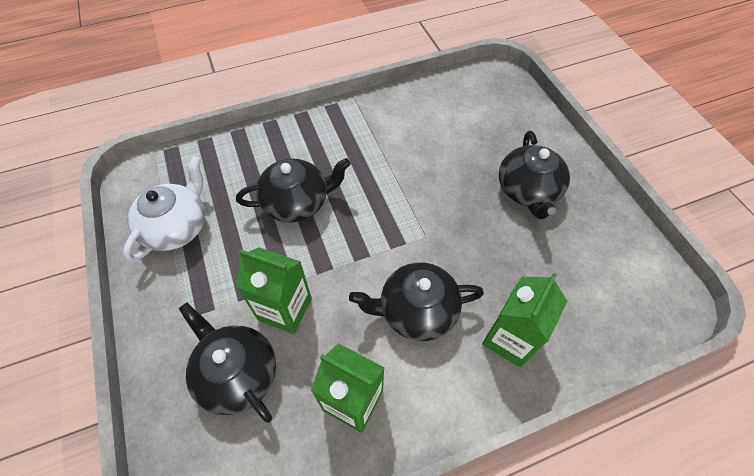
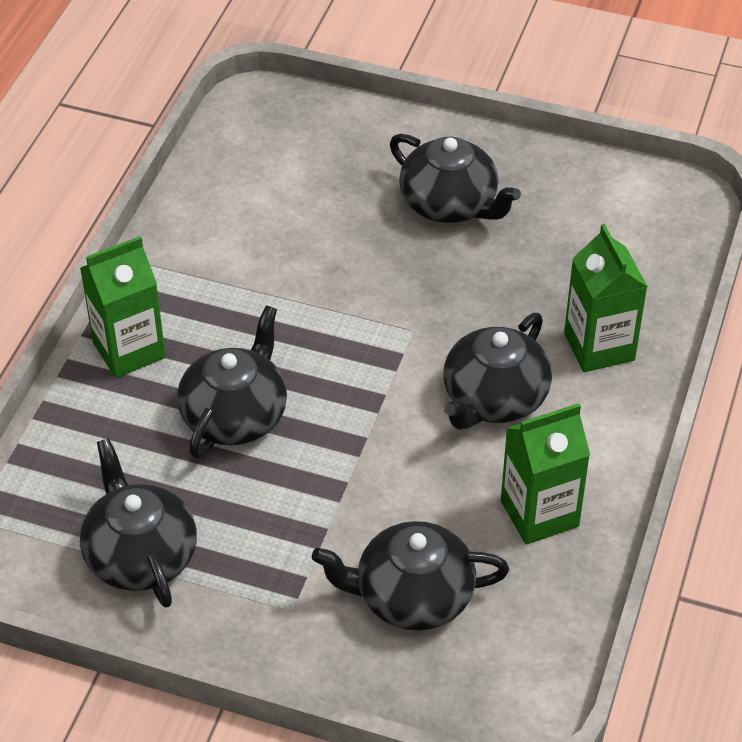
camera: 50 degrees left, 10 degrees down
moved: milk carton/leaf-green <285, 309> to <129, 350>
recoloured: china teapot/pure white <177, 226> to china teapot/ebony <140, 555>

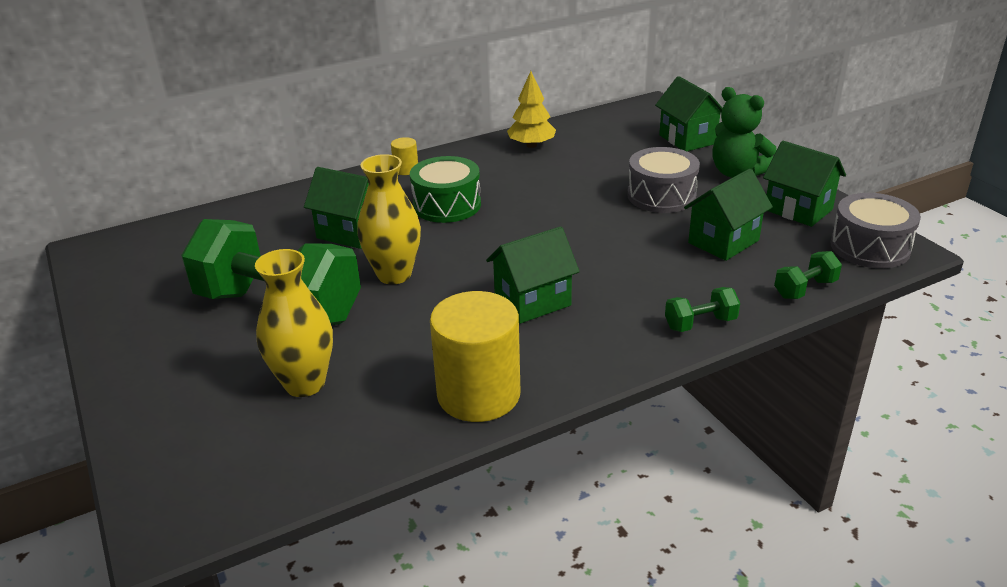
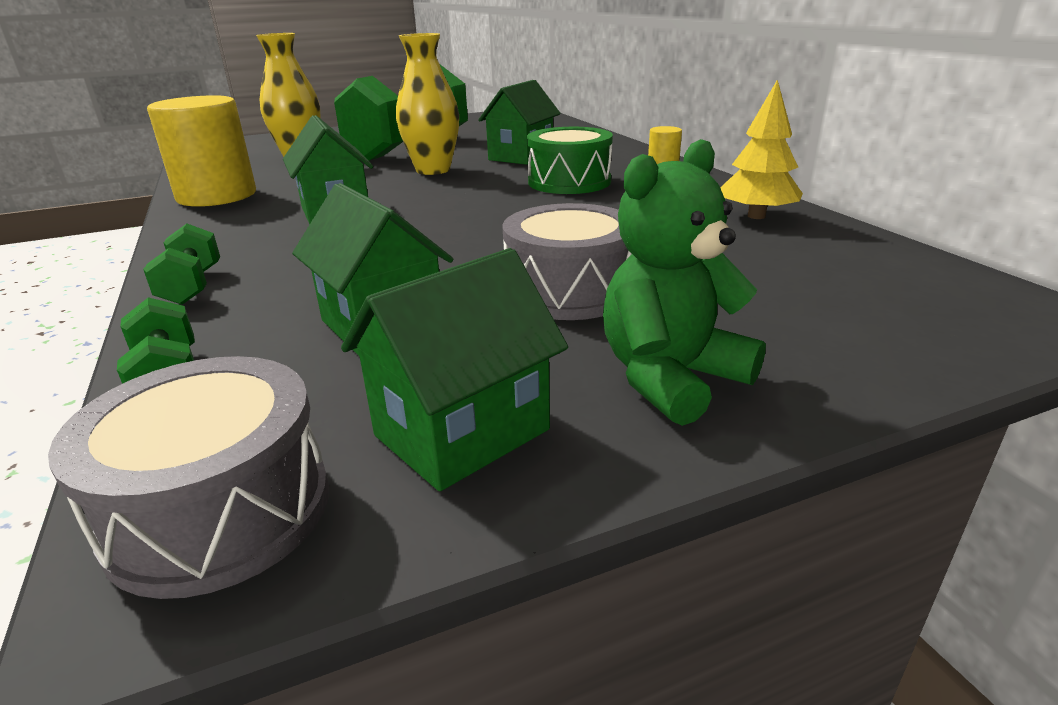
camera: 95 degrees right, 5 degrees down
removed: cottage/leaf-green <687, 139>

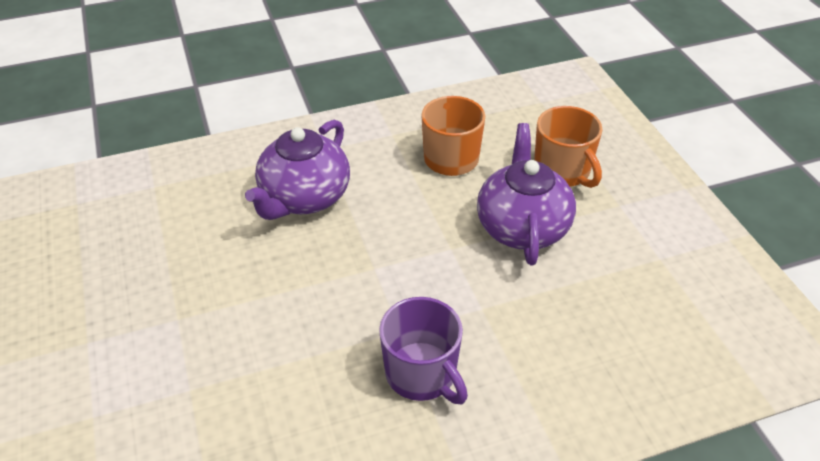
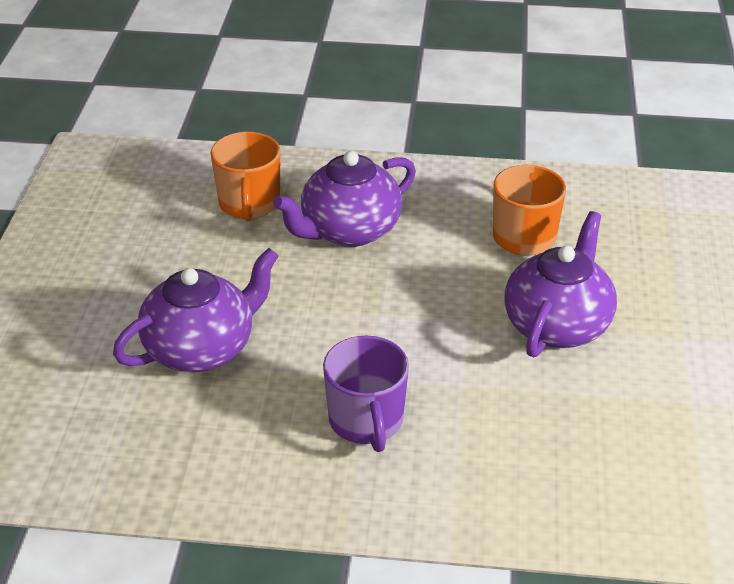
camera: 25 degrees right, 5 degrees down
added: china teapot/purple <201, 348>
moved: coffee mug/orange <563, 171> to <249, 204>

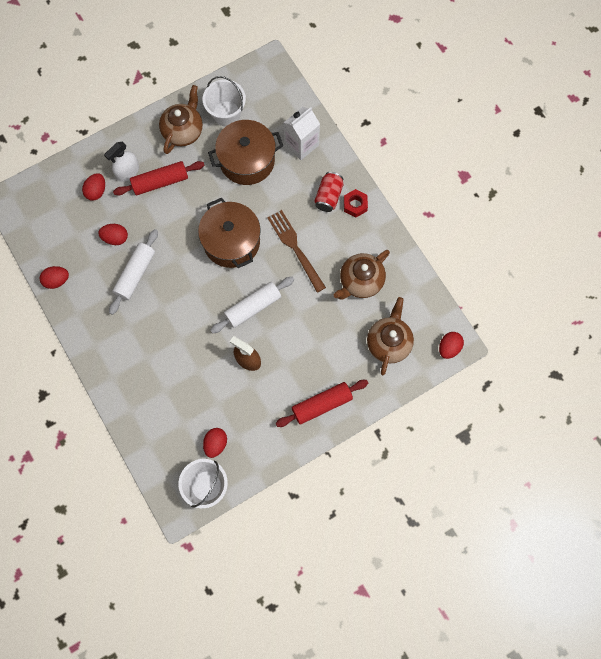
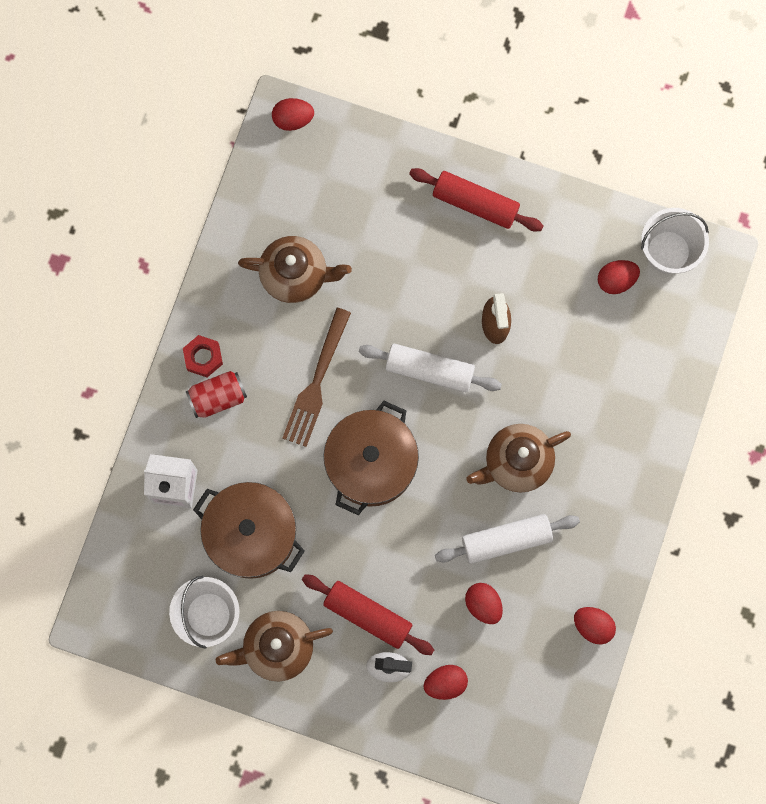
camera: 130 degrees left, 5 degrees up
moved: china teapot/russet <388, 342> to <516, 462>

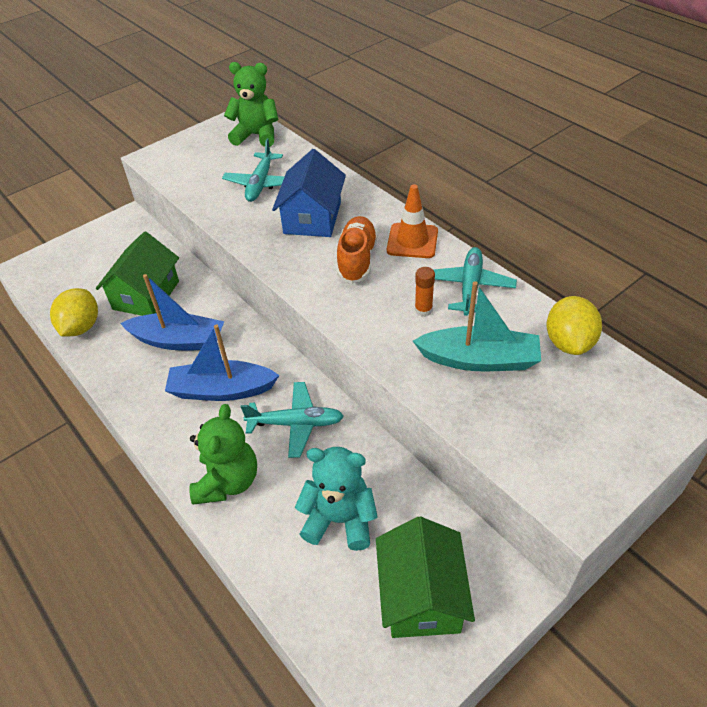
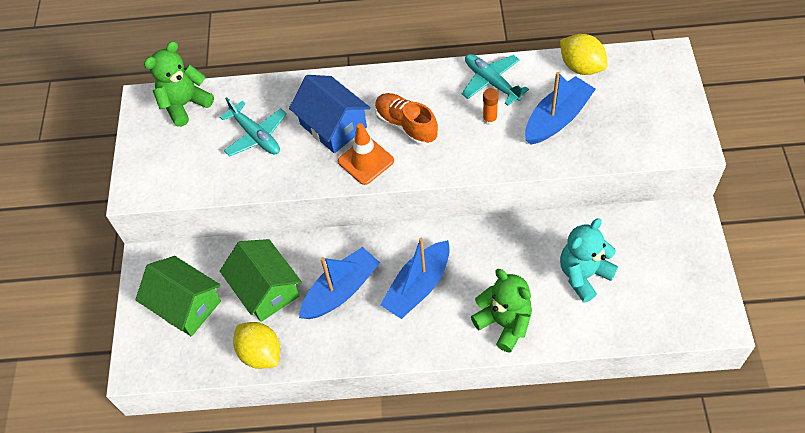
camera: 50 degrees left, 10 degrees up
removed: toy plane/aqua <296, 424>
moved: road cone/orange <412, 241> to <366, 161>; cottage/leaf-green <421, 595> to <186, 305>
recoloured: boat/aqua <479, 359> to boat/royal blue <557, 118>

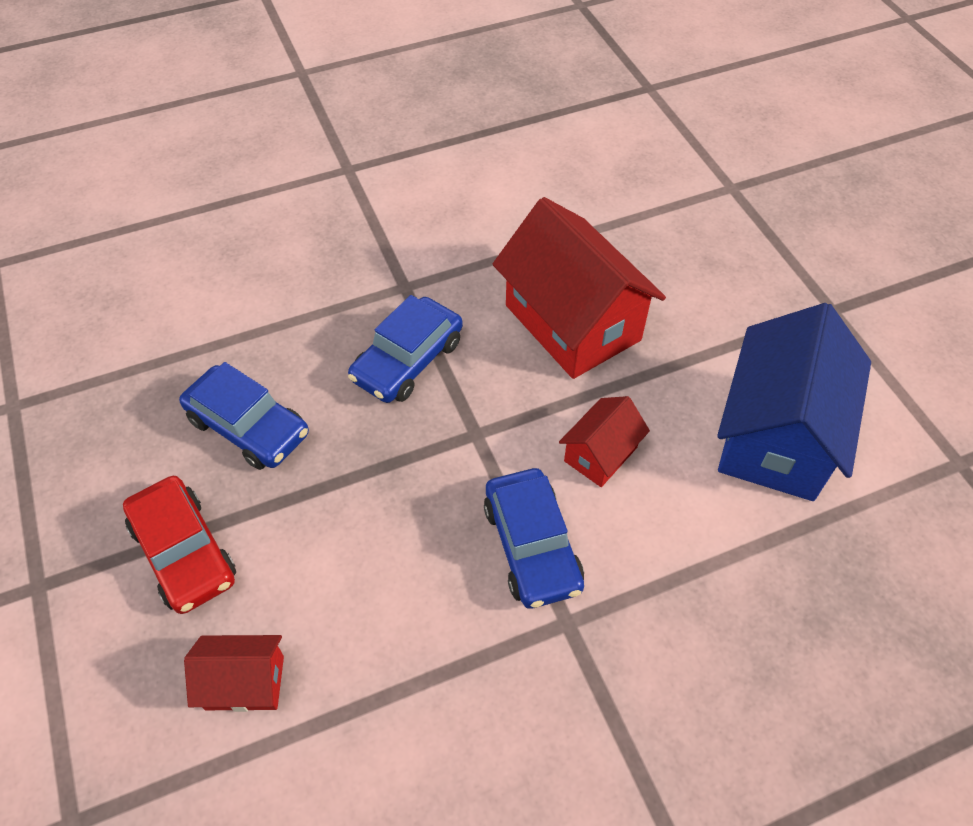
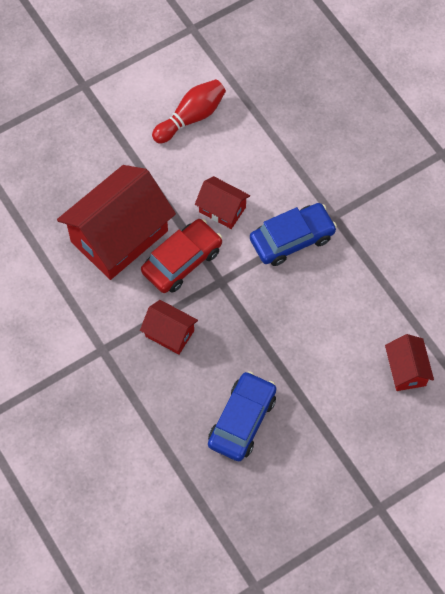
camera: 100 degrees left, 10 degrees up
moved: automobile/crimson <184, 552> to <182, 261>
replaced: automobile/royal blue <408, 360> to cottage/crimson <169, 333>; cottage/royal blue <776, 436> to skittle/crimson <191, 117>

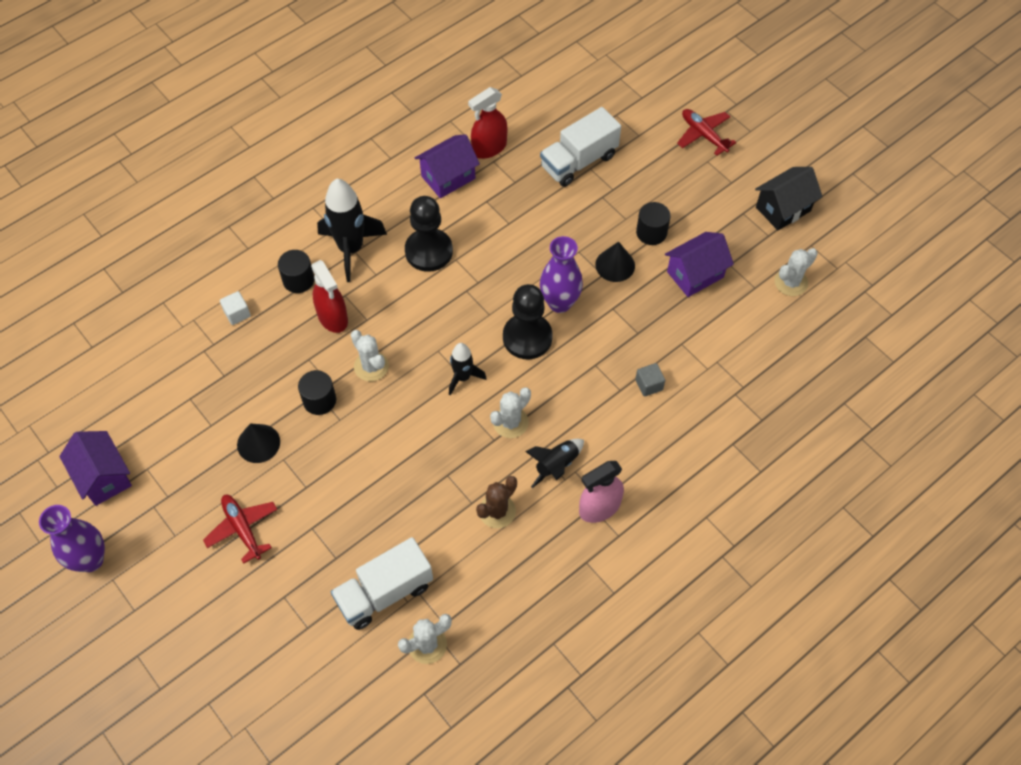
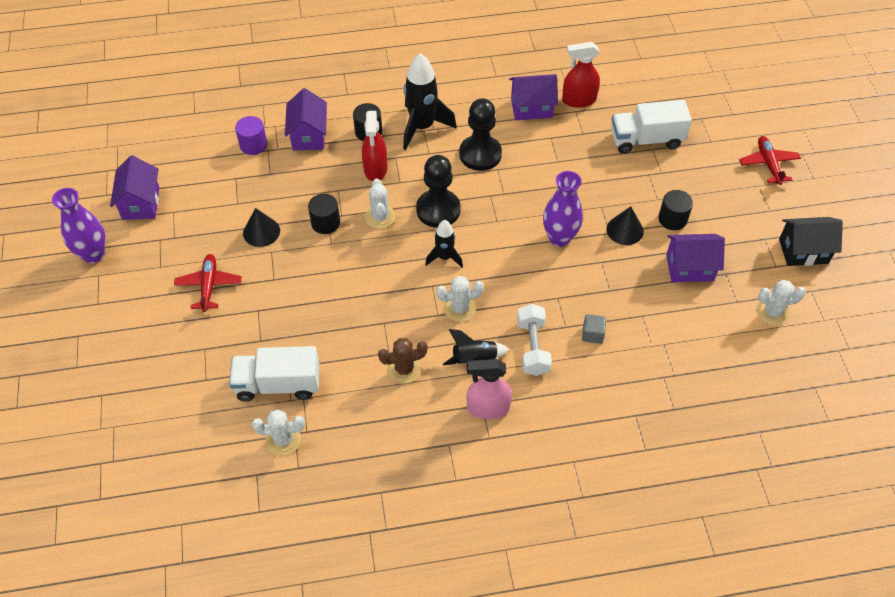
camera: 30 degrees right, 5 degrees down
added: cylinder/purple <253, 145>; hand weight/pure white <533, 347>
moved: pawn/ebony <527, 337> to <438, 210>
replaced: block/pure white <237, 313> to cottage/purple <308, 135>

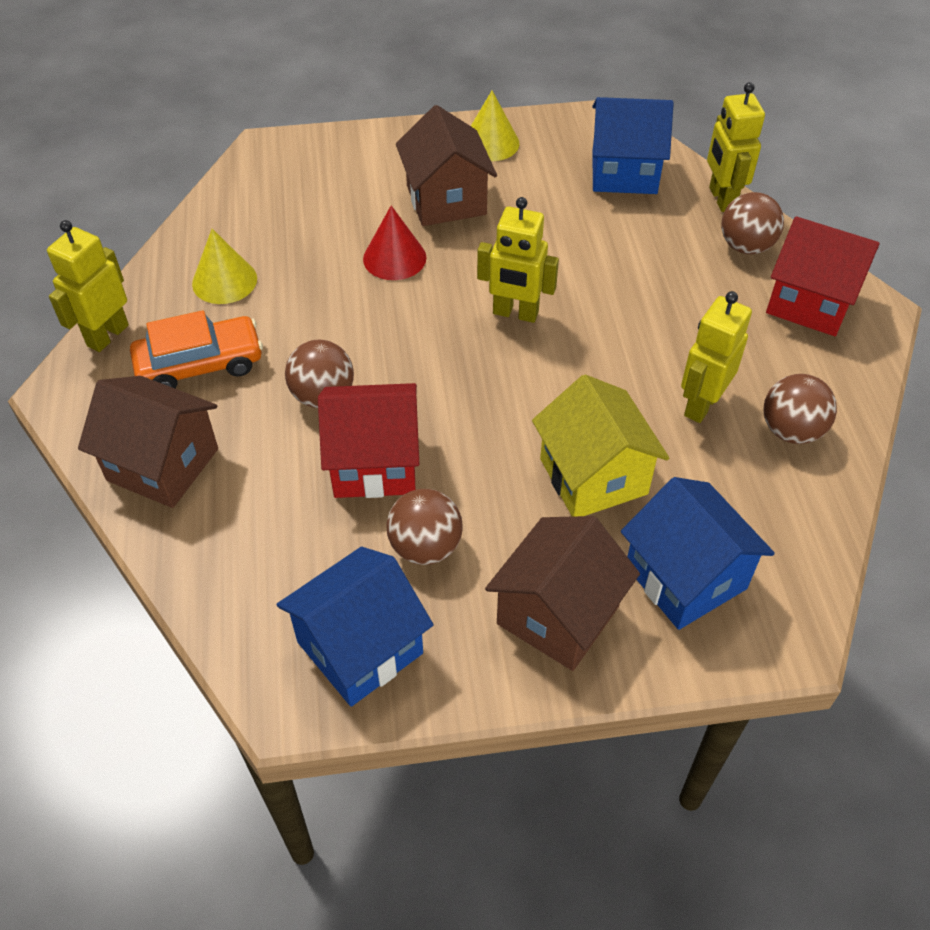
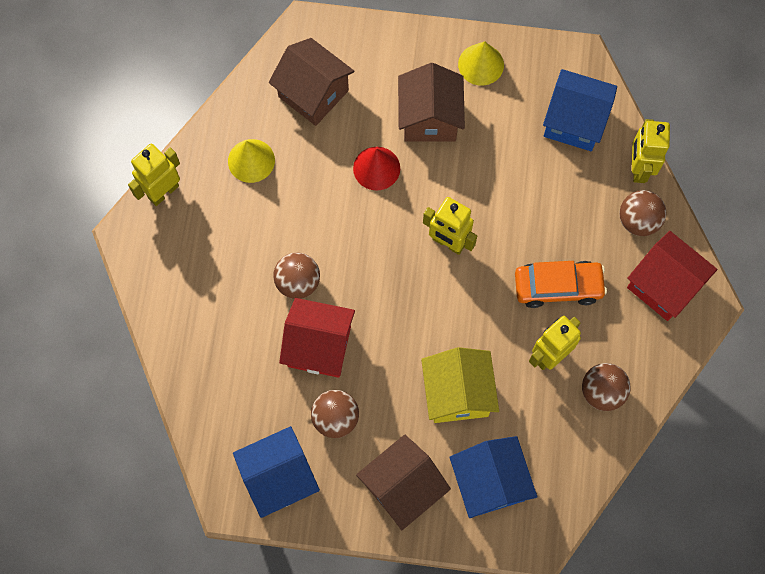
camera: 15 degrees right, 20 degrees up
moved: automobile/orange <200, 364> to <558, 286>; cottage/russet <163, 464> to <313, 93>

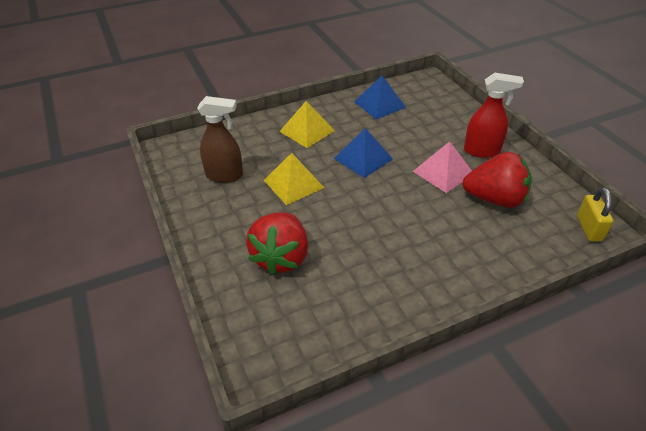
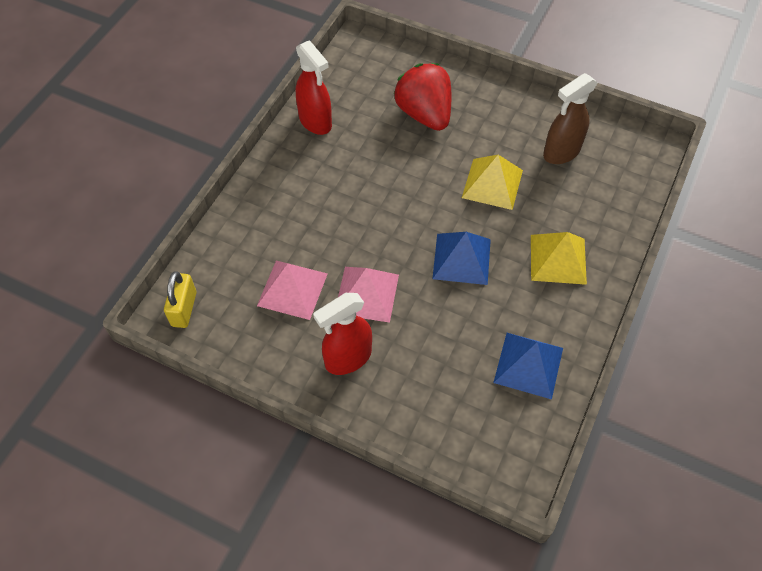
camera: 140 degrees right, 15 degrees up
added: sprayer/crimson <315, 122>
replaced: strawberry/crimson <495, 199> to pyramid/pink <292, 289>
turned: lock/yellow <589, 228> = <184, 309> 45 degrees clockwise

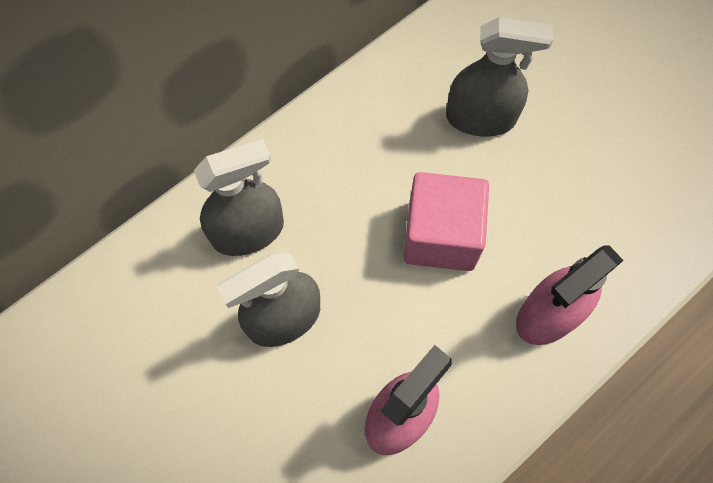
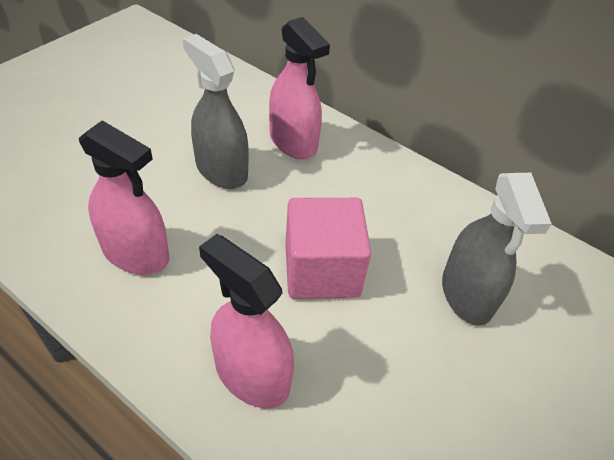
camera: 75 degrees right, 20 degrees down
recoloured: sprayer/gray <248, 232> to sprayer/pink <293, 142>

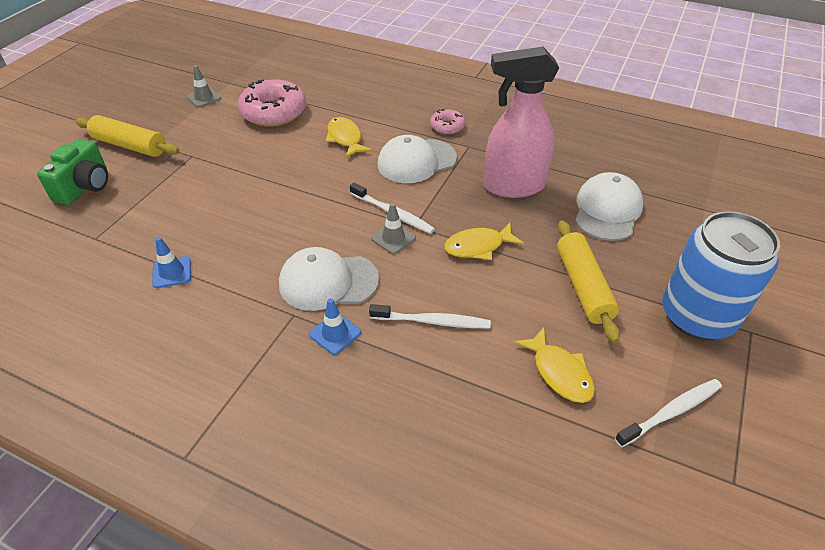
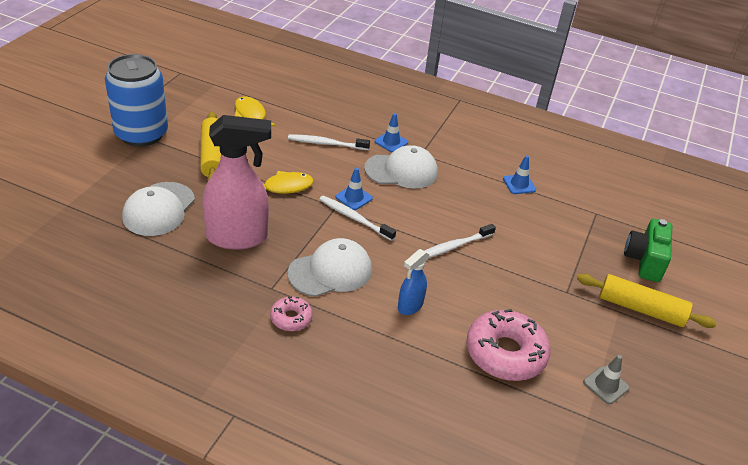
camera: 175 degrees right, 5 degrees down
moved: tooth brush/pure white <671, 412> to <453, 247>
replaced: toy fish/yellow <345, 138> to sprayer/royal blue <410, 306>
recoloured: road cone/gray <393, 238> to road cone/royal blue <354, 198>

